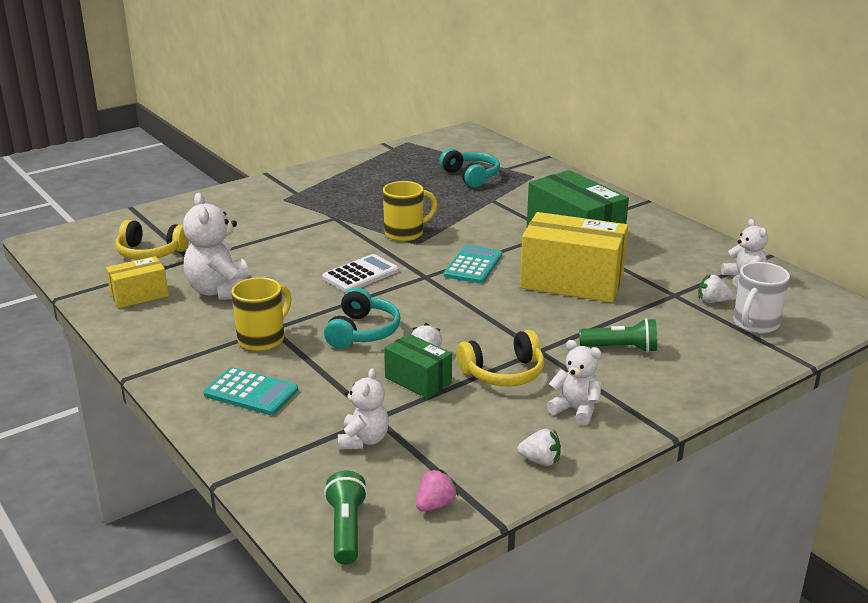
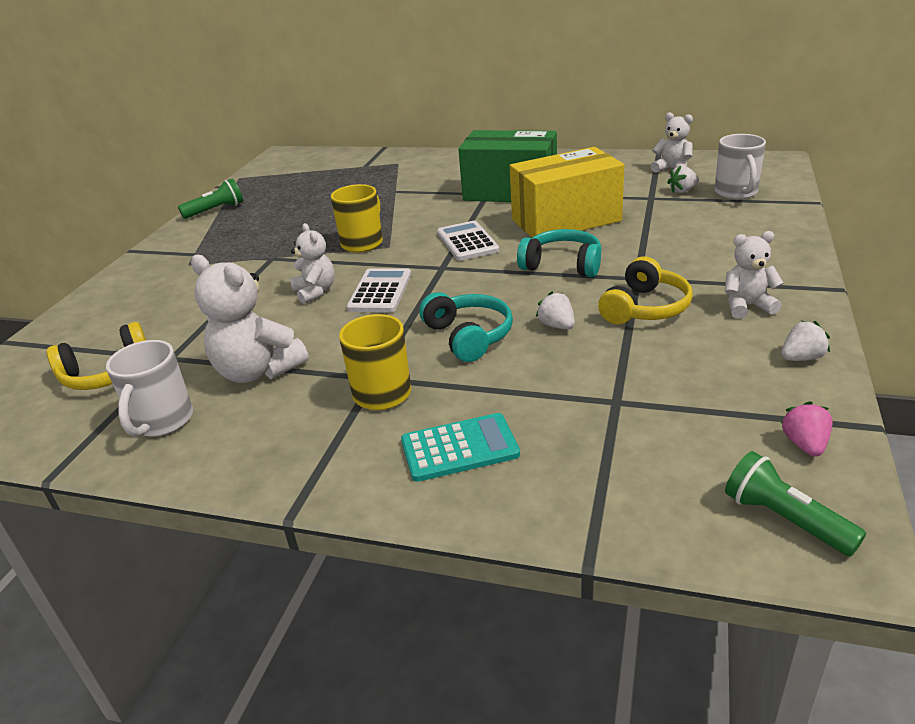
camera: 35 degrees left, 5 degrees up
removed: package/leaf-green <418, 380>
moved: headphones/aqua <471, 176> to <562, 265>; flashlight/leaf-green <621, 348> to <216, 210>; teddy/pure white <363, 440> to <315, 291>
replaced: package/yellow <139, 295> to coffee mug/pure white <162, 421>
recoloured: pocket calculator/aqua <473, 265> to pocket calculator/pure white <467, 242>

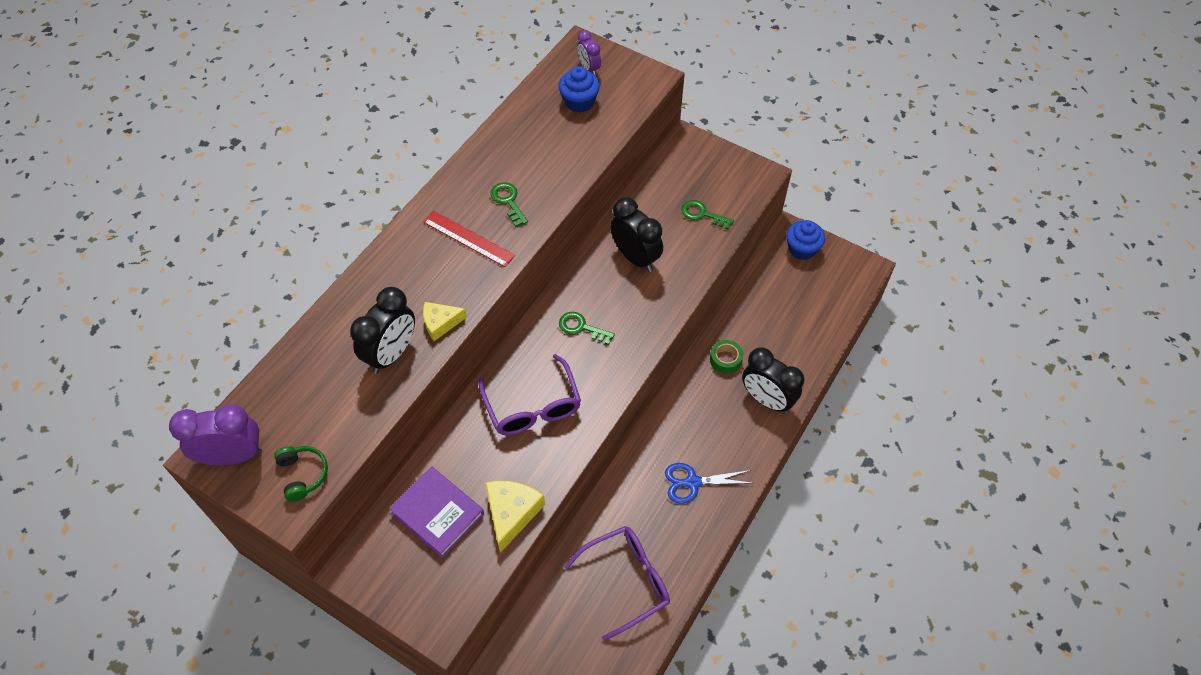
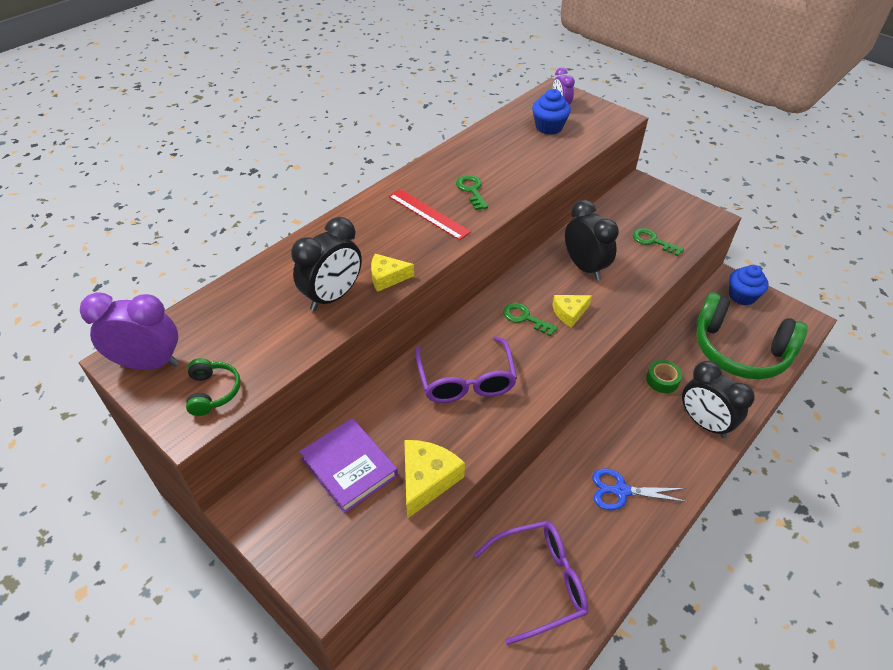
camera: 10 degrees right, 10 degrees down
added: headphones/leaf-green <739, 350>; cheese wedge/yellow <569, 313>

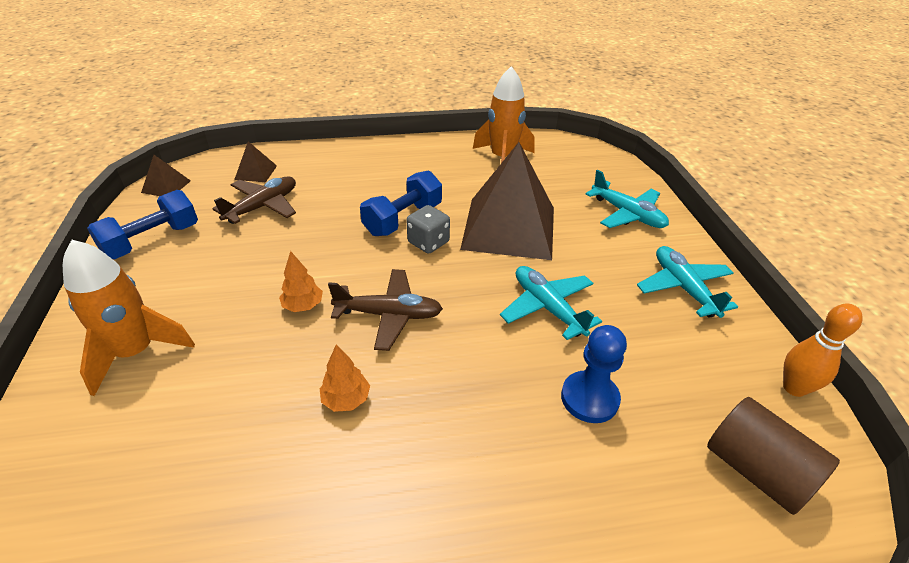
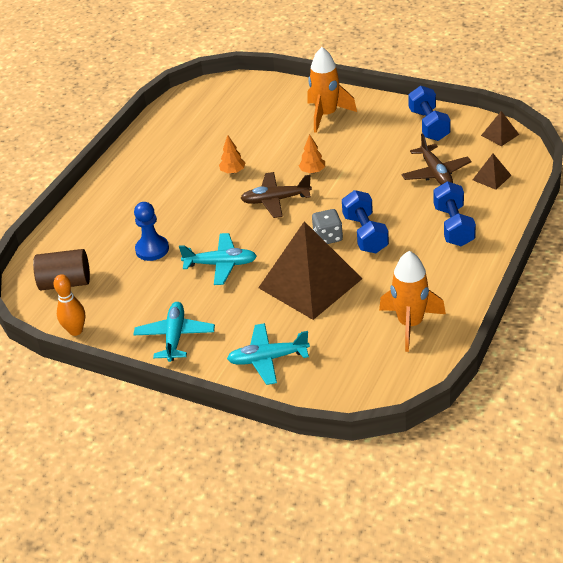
camera: 130 degrees right, 0 degrees up
added: hand weight/royal blue <453, 226>
turned: toy plane/aqua <683, 288> = <175, 337> 105 degrees counterclockwise; toy plane/russet <389, 315> = <275, 200> 45 degrees clockwise

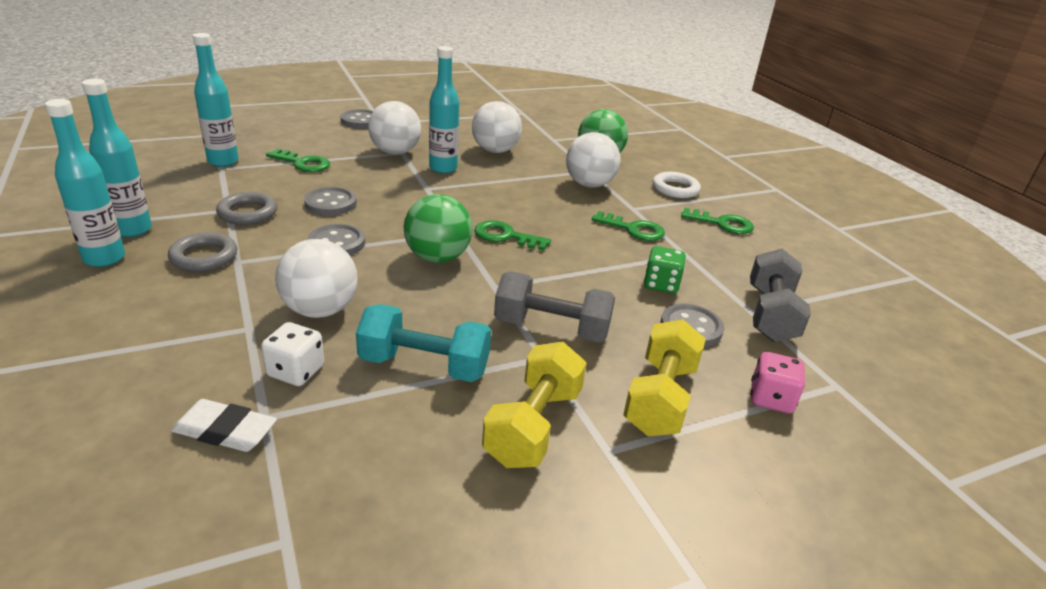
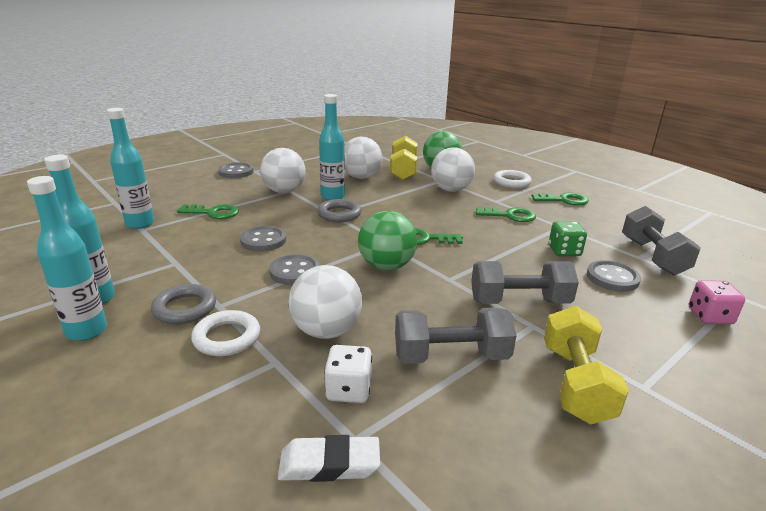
camera: 15 degrees left, 5 degrees down
added: torus/pure white <227, 337>
moved: torus/gray <248, 213> to <339, 214>; hand weight/yellow <660, 398> to <403, 171>
recoloured: hand weight/aqua <424, 365> to hand weight/gray <451, 356>

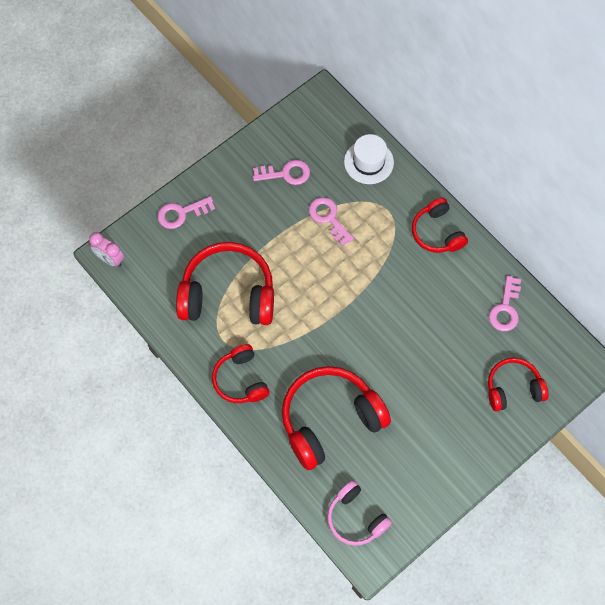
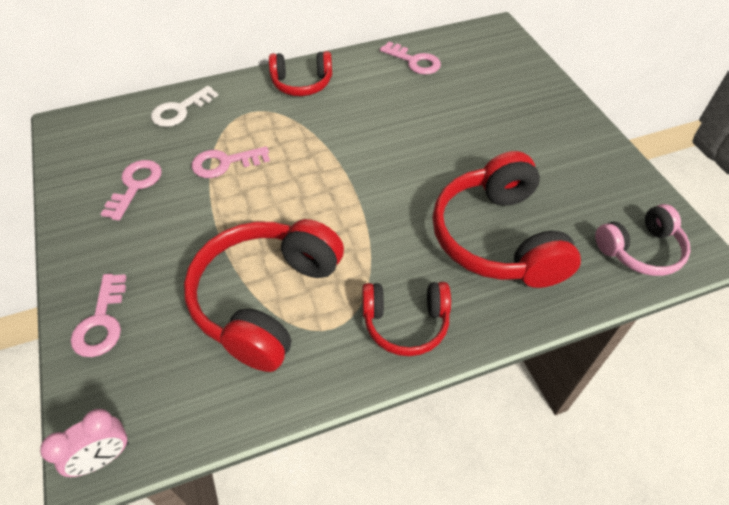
camera: 70 degrees left, 15 degrees down
removed: headphones/crimson <513, 388>
replaced: hat/pure white <368, 162> to door key/pure white <180, 110>

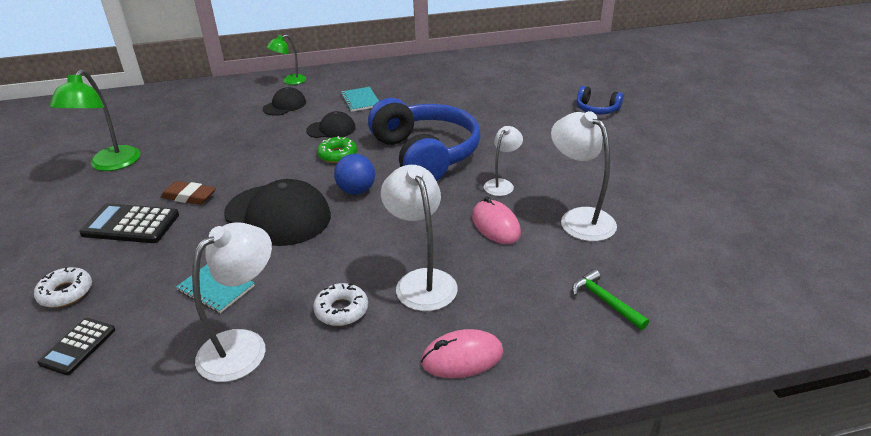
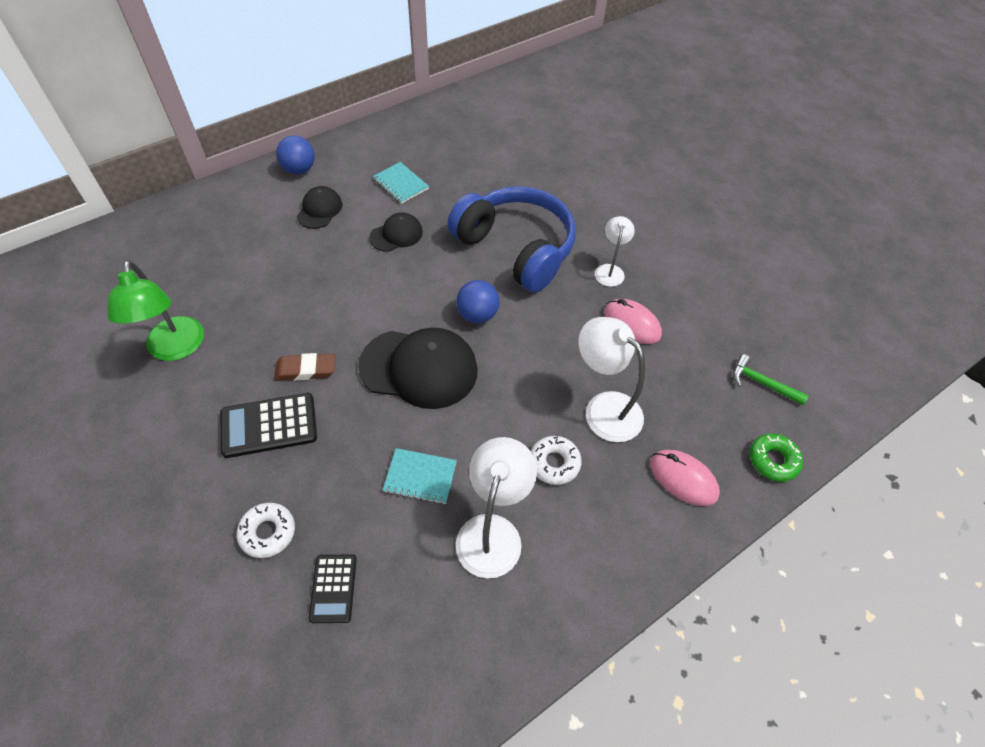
camera: 25 degrees left, 20 degrees up
removed: headphones/royal blue <596, 109>; desk lamp/pure white <579, 218>
moved: doughnut/leaf-green <337, 155> to <773, 460>
replaced: desk lamp/leaf-green <290, 81> to ball/royal blue <299, 169>
turned: computer mouse/pink <462, 357> = <683, 479> 75 degrees clockwise

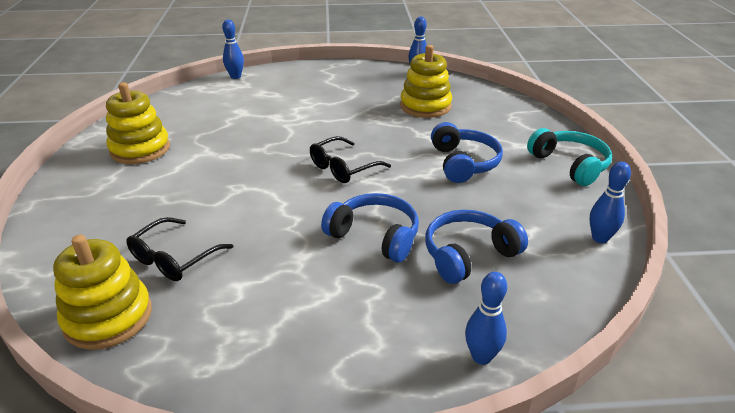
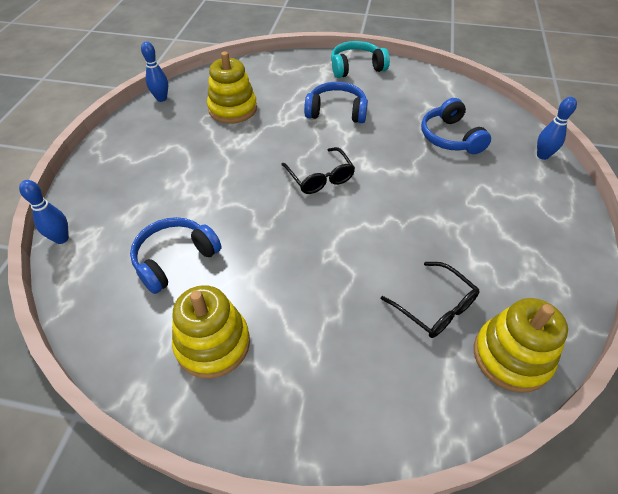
camera: 75 degrees left, 15 degrees up
removed: skittle/royal blue <600, 238>
moved: headphones/royal blue <375, 236> to <175, 259>

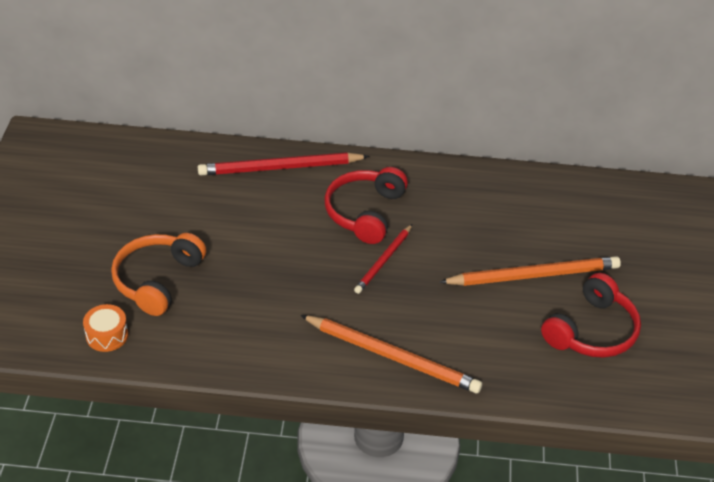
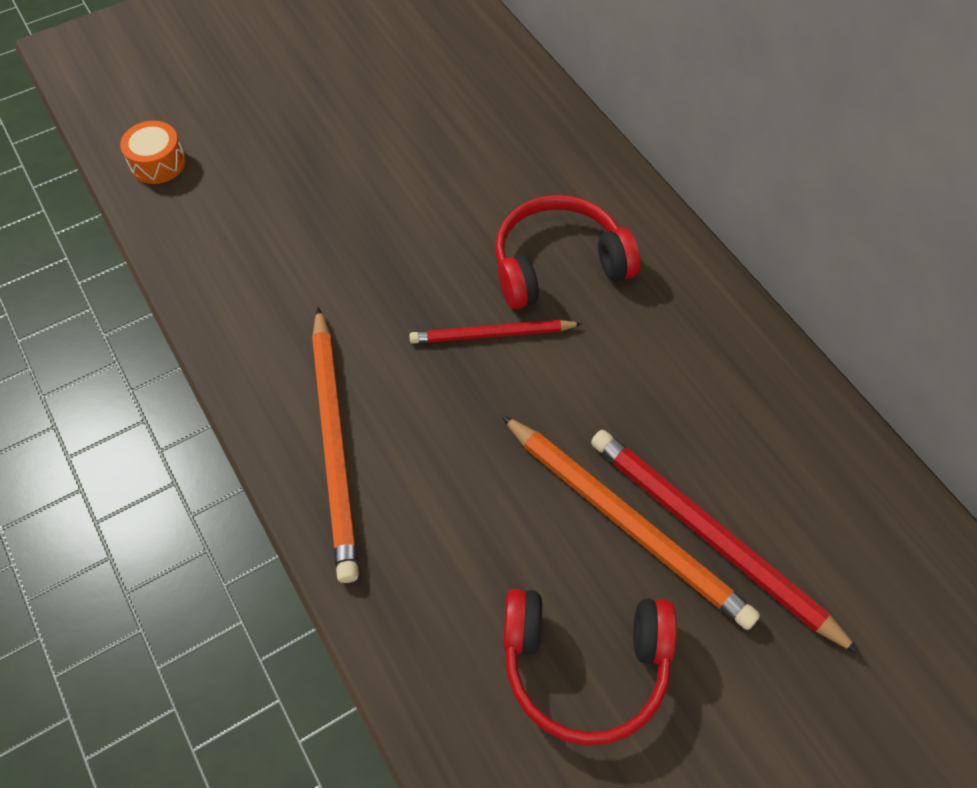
camera: 55 degrees right, 15 degrees up
removed: headphones/orange <157, 280>
moved: wooden pencil/crimson <280, 168> to <711, 537>

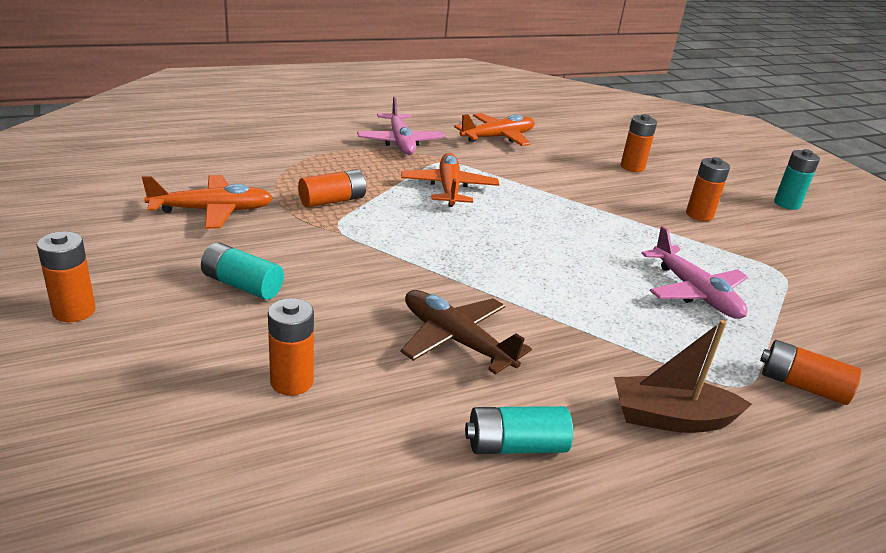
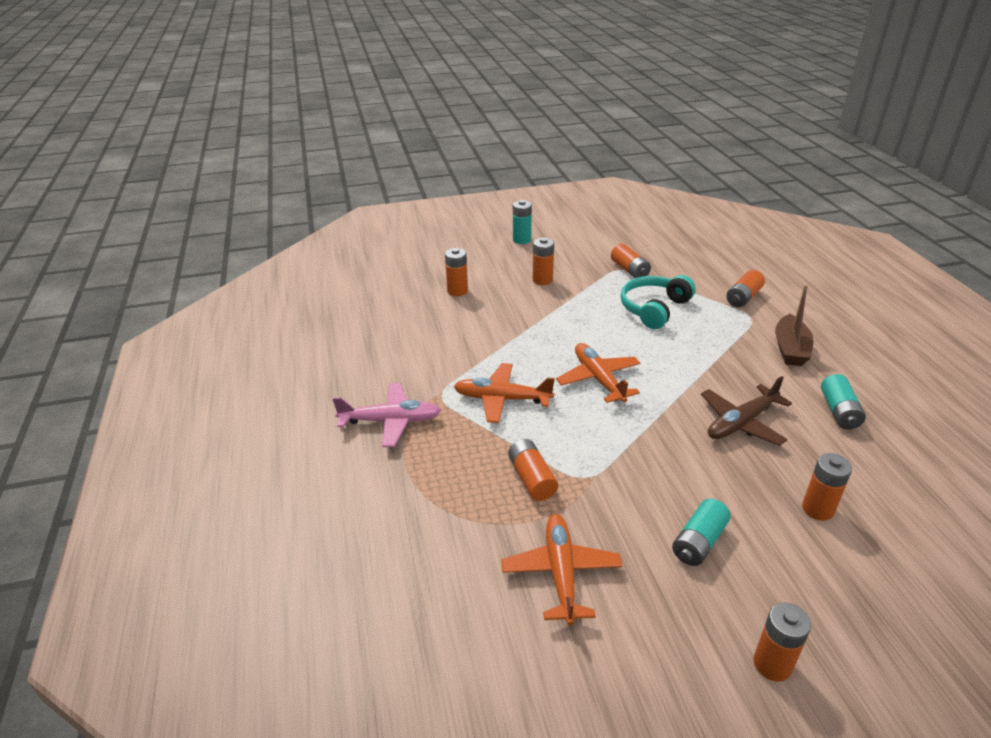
camera: 75 degrees left, 5 degrees up
added: AA battery/orange <629, 270>
moved: toy plane/orange <498, 137> to <598, 379>
replaced: toy plane/pink <695, 293> to headphones/aqua <654, 309>

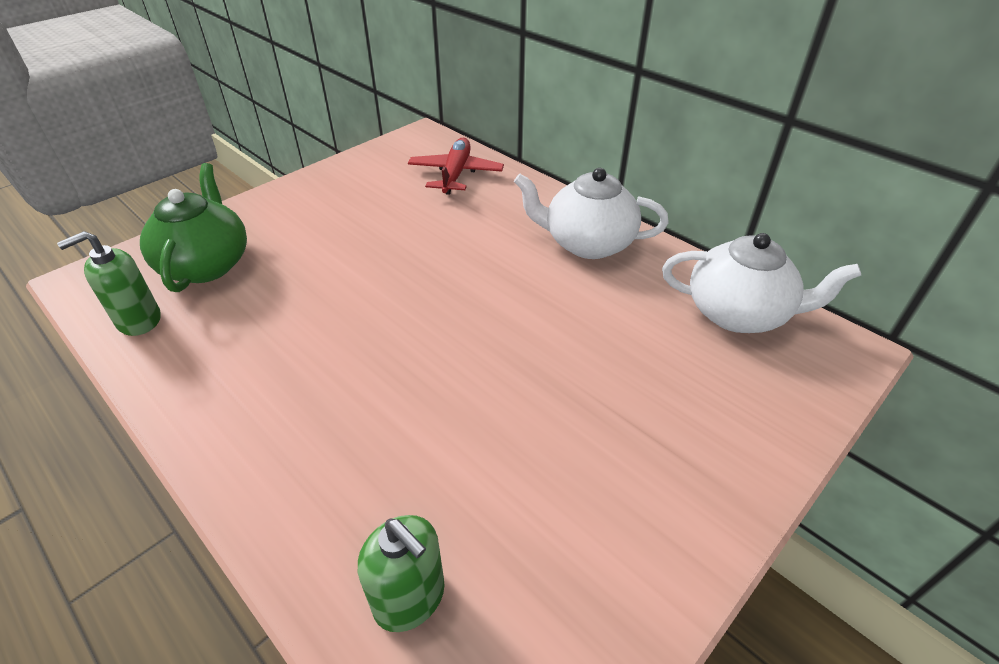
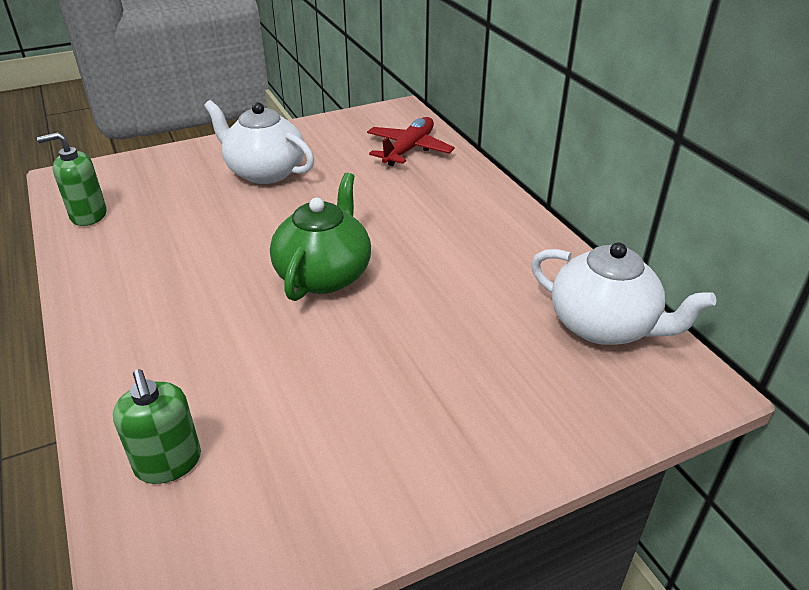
camera: 20 degrees right, 5 degrees down
moved: china teapot/leaf-green <207, 264> to <324, 274>; china teapot/pure white <587, 243> to <264, 172>

